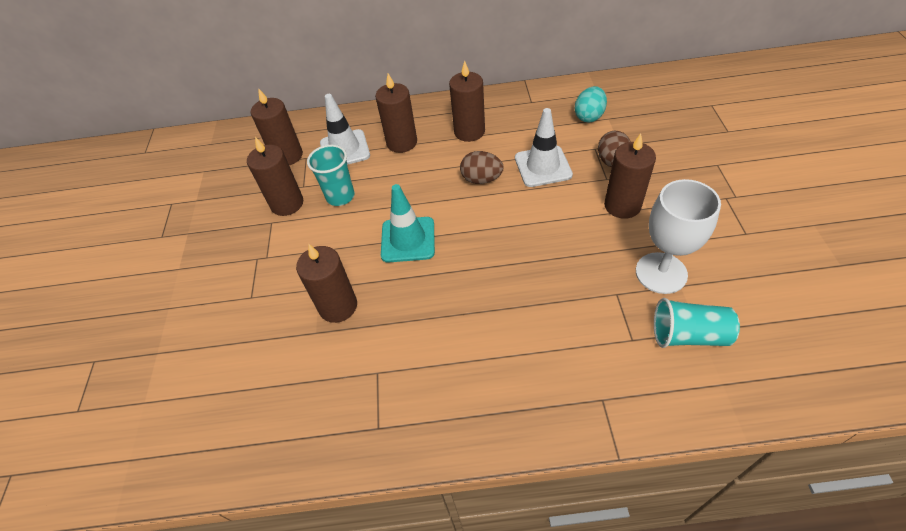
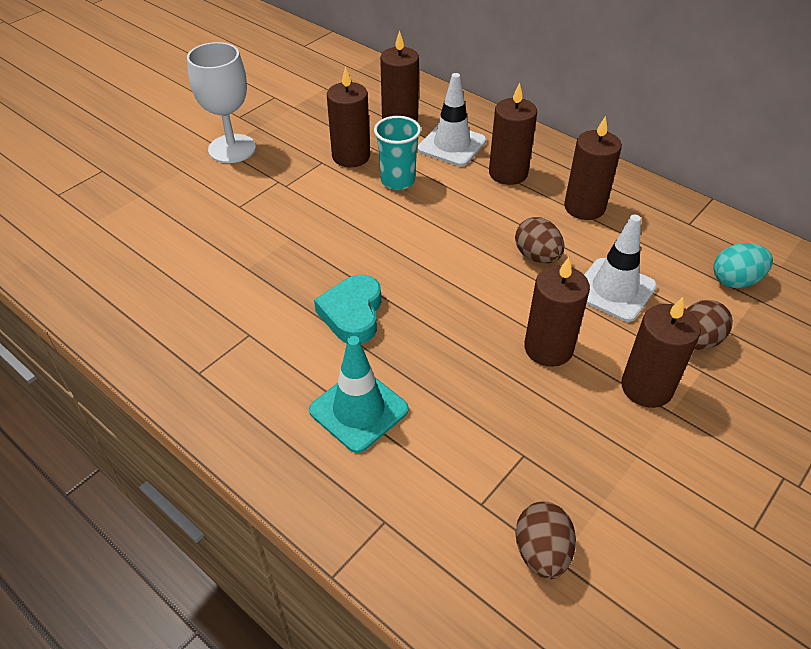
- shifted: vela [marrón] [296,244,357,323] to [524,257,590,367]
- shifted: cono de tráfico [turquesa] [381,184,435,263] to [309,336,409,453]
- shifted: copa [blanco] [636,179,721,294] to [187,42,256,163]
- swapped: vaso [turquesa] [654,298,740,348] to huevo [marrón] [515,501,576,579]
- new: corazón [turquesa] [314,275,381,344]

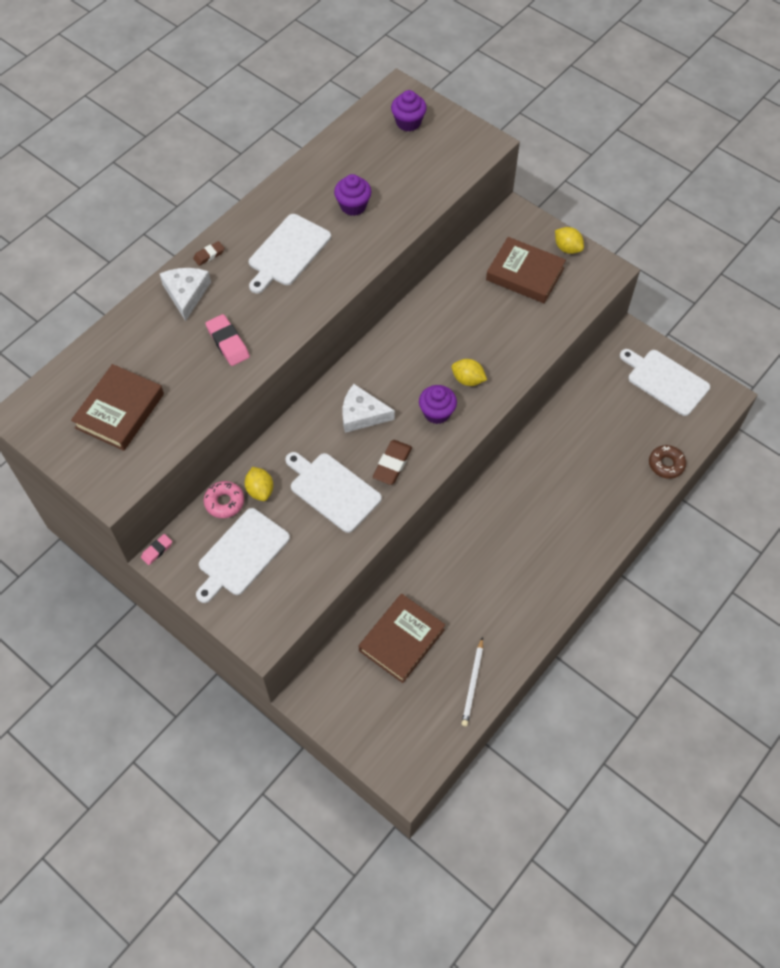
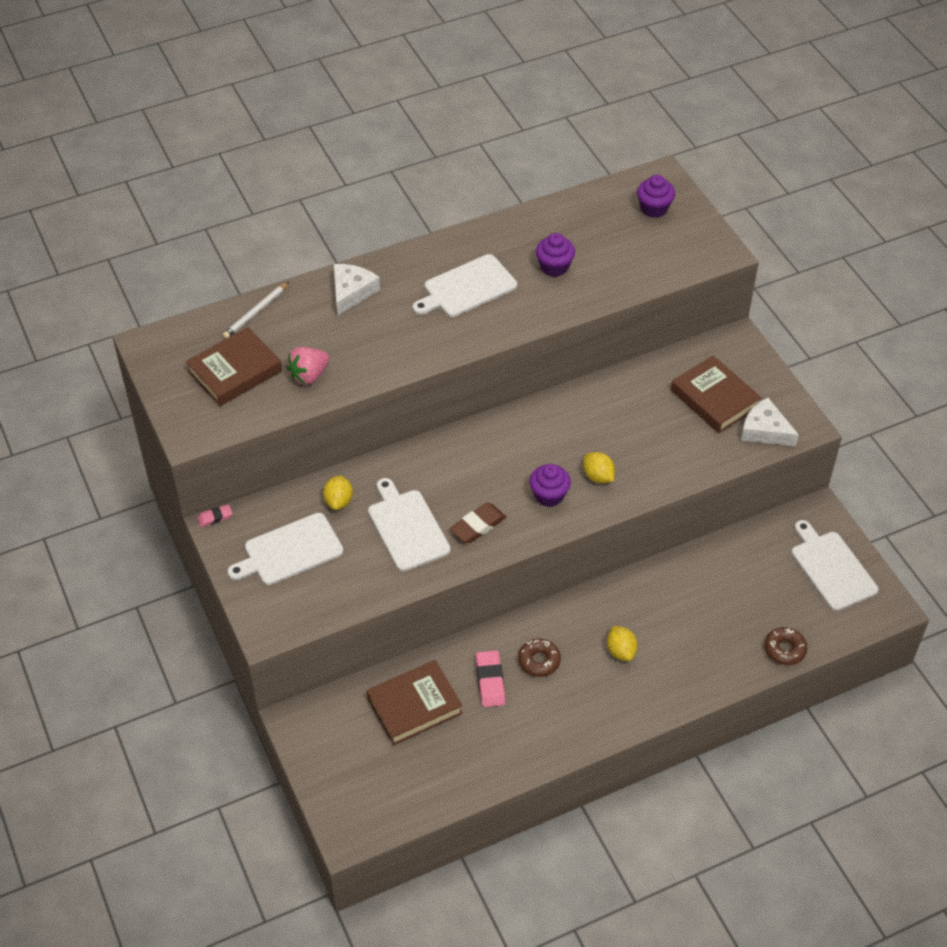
- gone: goma de borrar [marrón] [193,241,225,266]
- gone: rosquilla [rosa] [204,481,244,518]
- shifted: goma de borrar [rosa] [205,314,250,366] to [476,650,505,707]
- shifted: queso [blanco] [343,384,395,433] to [741,398,799,446]
- shifted: lápiz [blanco] [461,637,483,726] to [223,282,289,339]
- shifted: limón [amarillo] [555,227,584,254] to [607,626,638,661]
- new: fresa [rosa] [286,347,330,385]
- new: rosquilla [marrón] [518,639,561,677]

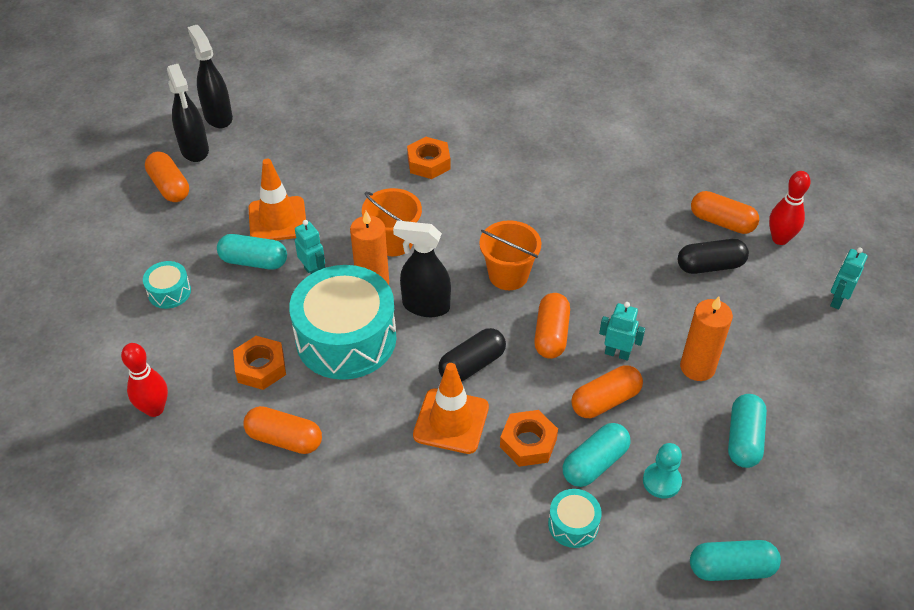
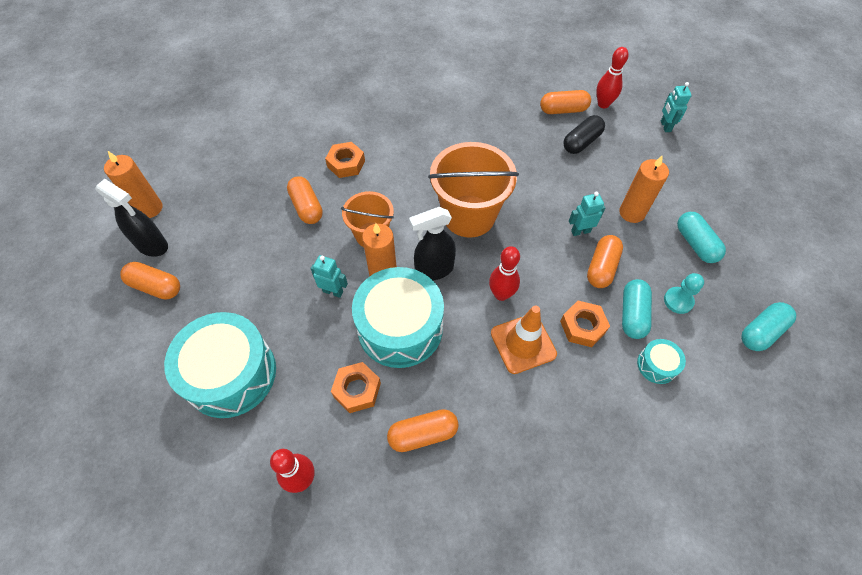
- scaled: tambor [turquesa] [143,261,191,309] = [164,312,276,418] x2.28
- swapped: pulverizador [negro] [187,25,233,128] to vela [naranja] [104,151,163,218]
- gone: cápsula [turquesa] [217,234,287,269]
- gone: cono de tráfico [naranja] [248,159,306,240]
- swapped: cápsula [negro] [438,328,506,382] to bolo [rojo] [489,246,520,301]
- scaled: balde [naranja] [479,220,541,290] = [428,142,519,238] x1.65
- shifted: cápsula [naranja] [534,293,570,359] to [287,176,323,224]

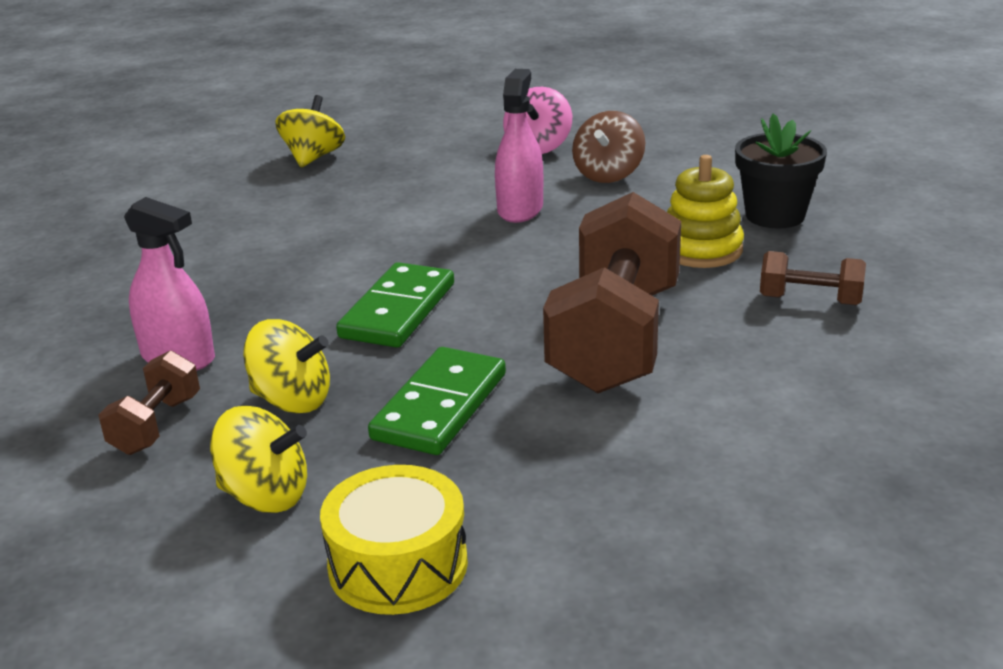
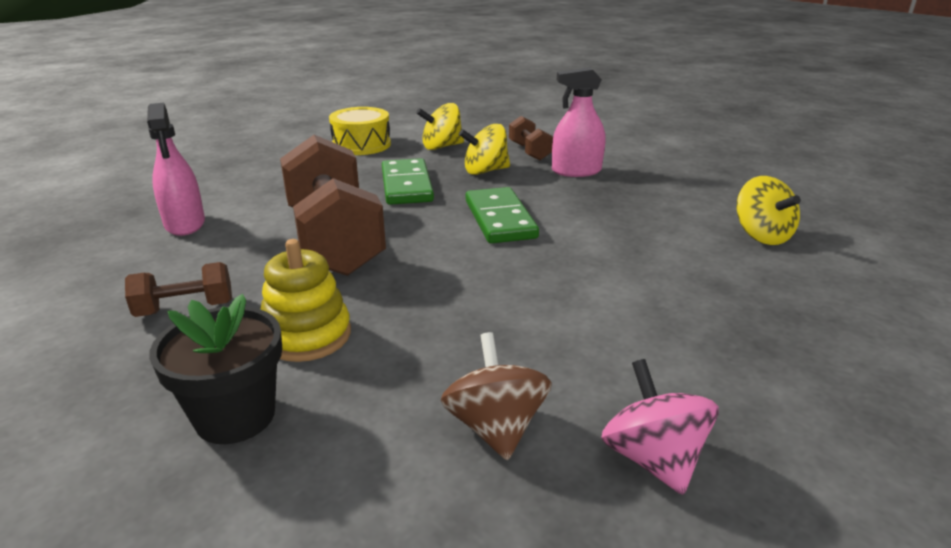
- shifted: peonza [amarillo] [275,95,345,167] to [736,176,801,245]
- shifted: pulverizador [rosa] [495,69,543,223] to [147,103,205,236]

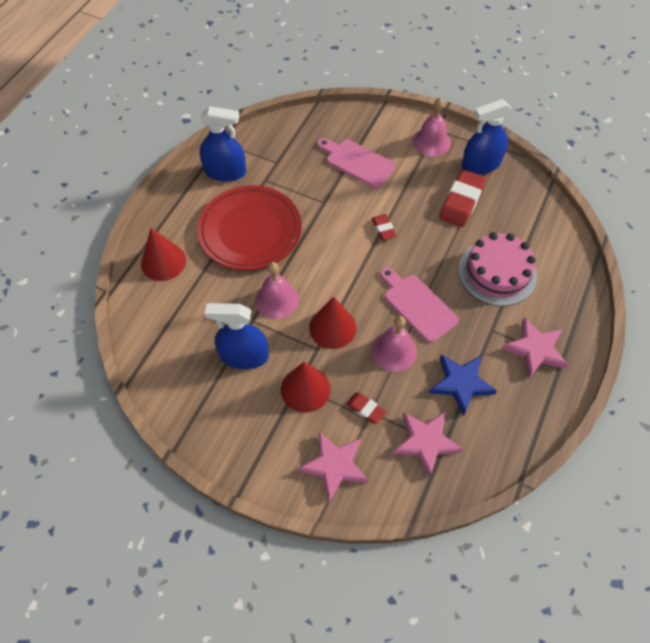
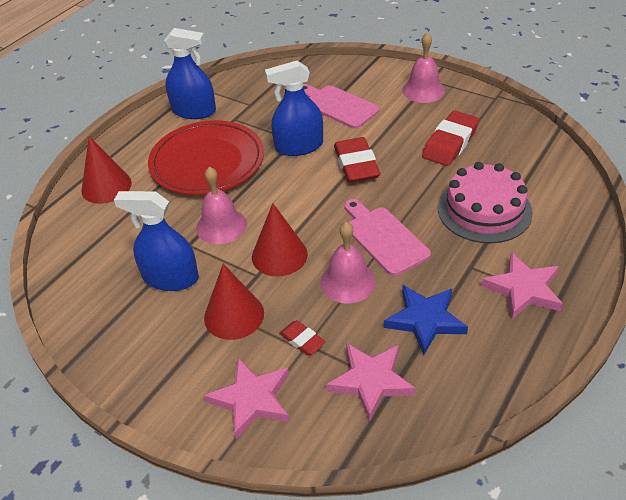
- scaled: goma de borrar [rojo] [372,214,397,240] = [334,137,380,183] x1.86
- shifted: pulverizador [azul] [462,99,512,175] to [265,60,323,156]

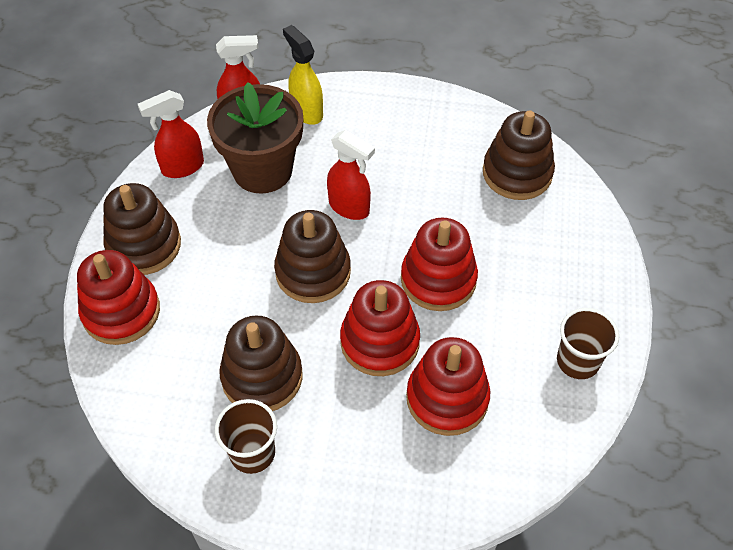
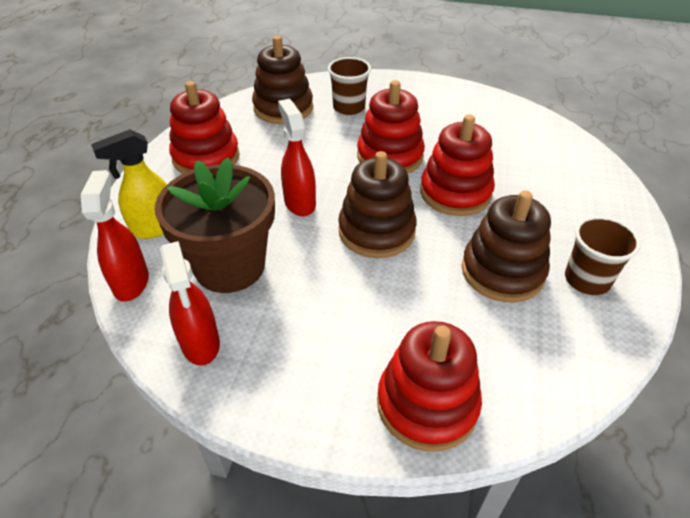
- gone: juguete apilable [marrón] [103,183,181,275]
- rotated: pulverizador [rojo] [327,130,375,220] = [278,99,316,216] 60 degrees counterclockwise
- shifted: juguete apilable [rojo] [406,337,490,436] to [169,81,239,174]
- shifted: vaso [marrón] [557,308,619,379] to [328,57,371,115]

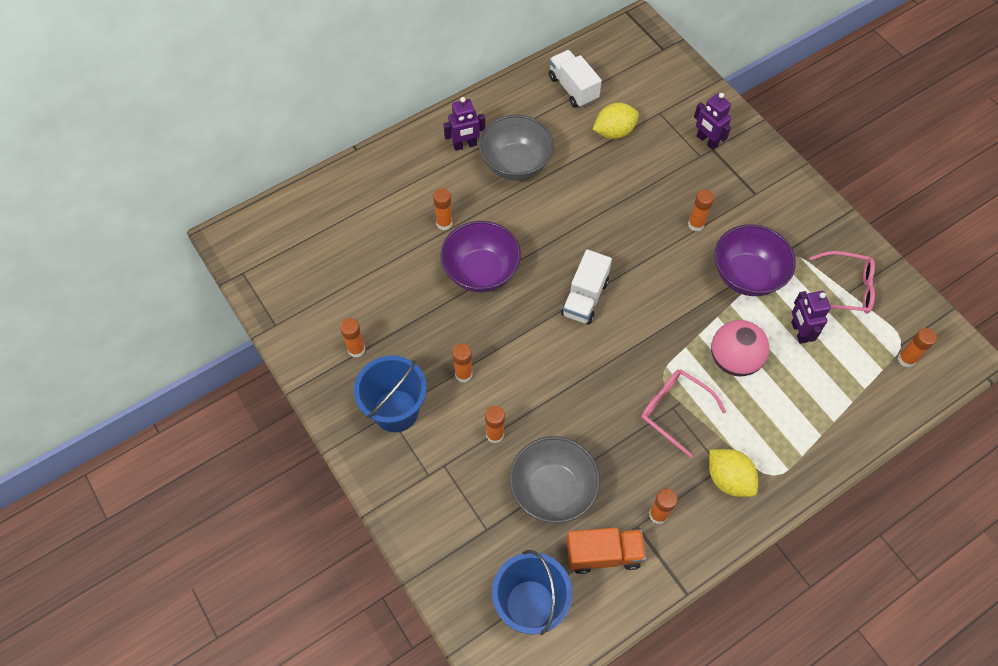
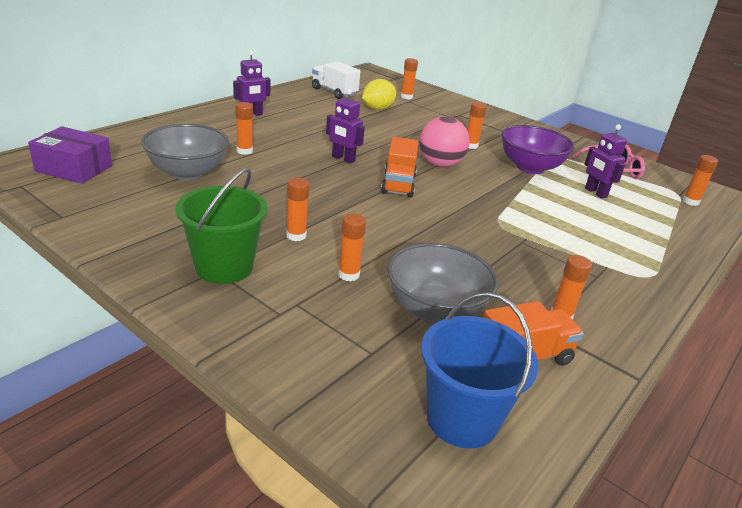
- shifted: barra de pegamento [naranja] [340,318,365,358] to [400,58,418,99]
- repainted: balde [azul] [354,355,427,432] to balde [verde] [175,168,267,284]
- gone: cuenco [morado] [440,221,521,292]
- shifted: cuenco [gris] [479,115,554,180] to [141,124,229,181]
- repainted: camión [blanco] [561,249,612,325] to camión [naranja] [381,137,418,197]
- gone: gafas [rosa] [641,369,726,458]
- shifted: robot [morado] [694,93,731,150] to [326,89,365,164]
- gone: limón [amarillo] [709,449,758,497]
- shifted: pelota [rosa] [711,320,769,377] to [420,116,470,167]
- new: caja [morado] [28,126,112,184]

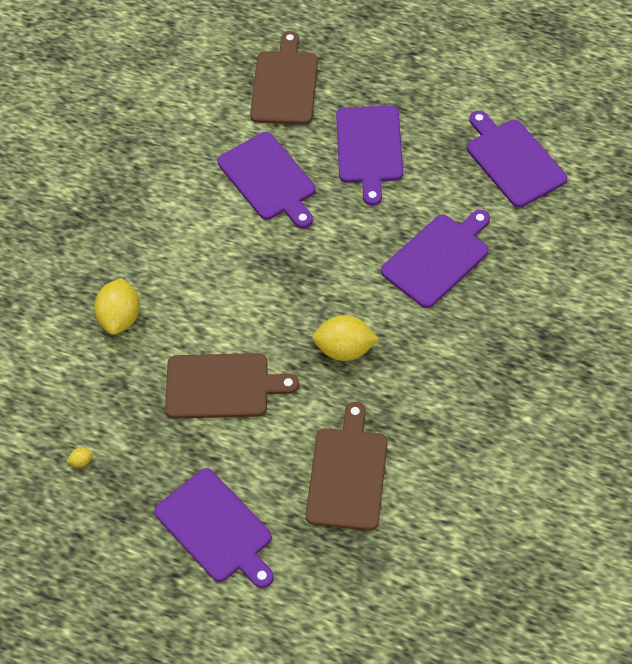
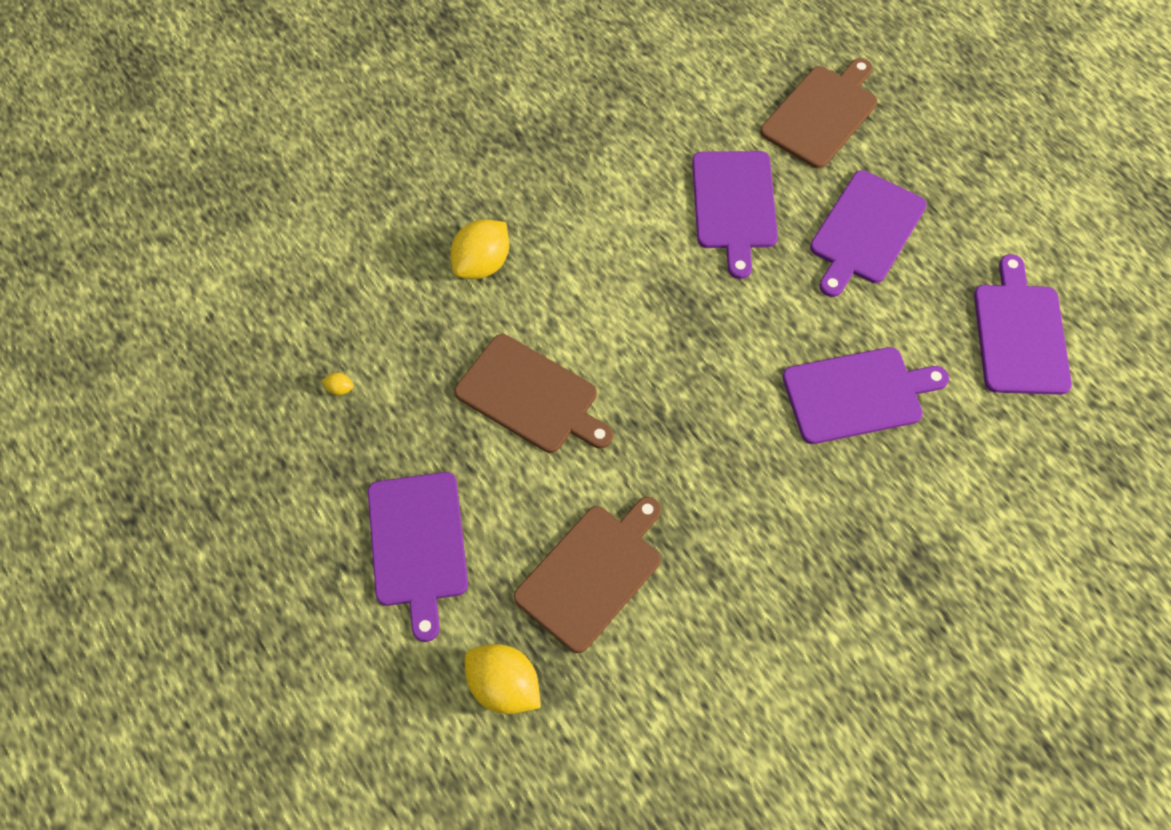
- shifted: limón [amarillo] [312,315,379,361] to [465,644,541,714]

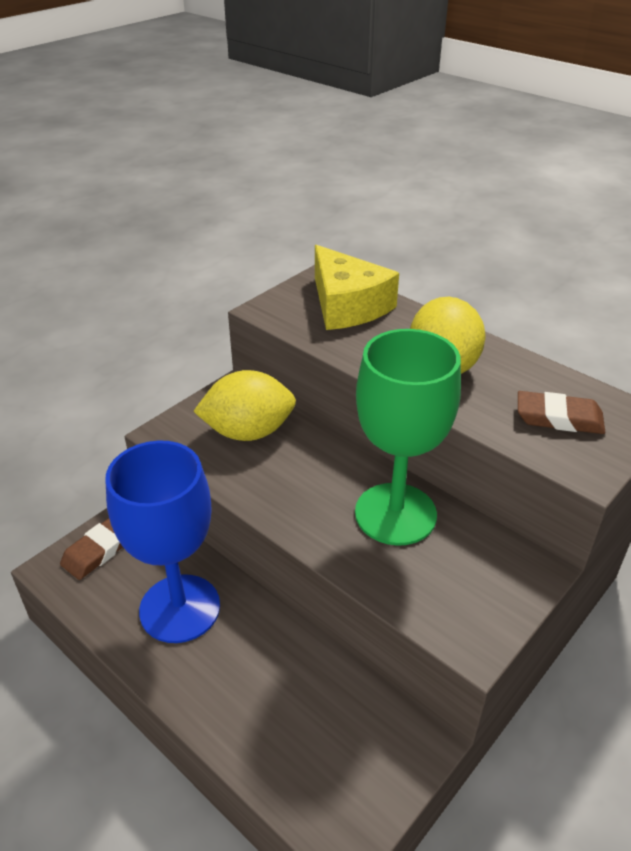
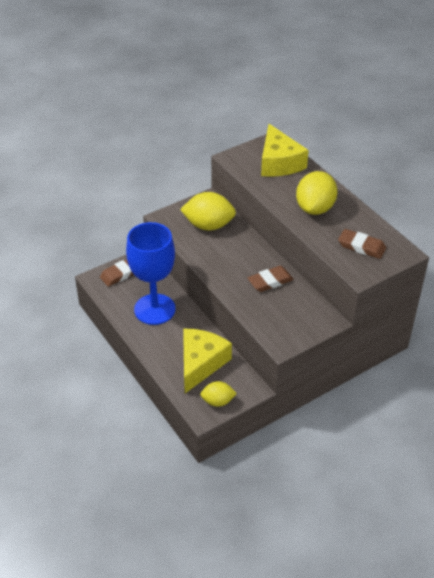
- swapped: copa [verde] [355,329,461,546] to goma de borrar [marrón] [247,266,294,292]
- new: queso [amarillo] [183,329,232,393]
- new: limón [amarillo] [200,381,237,407]

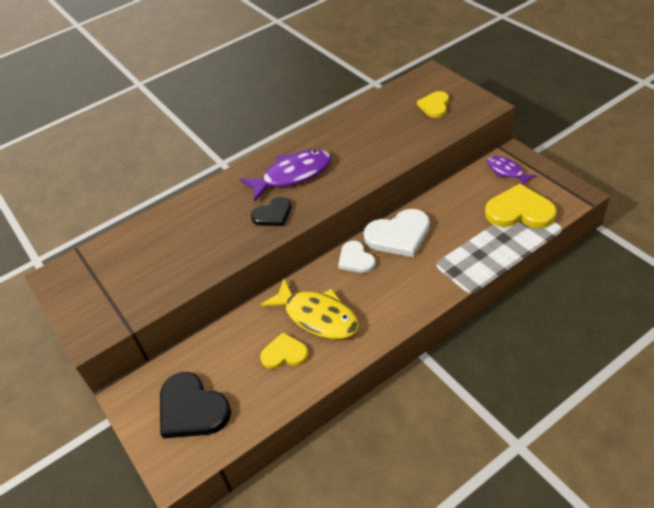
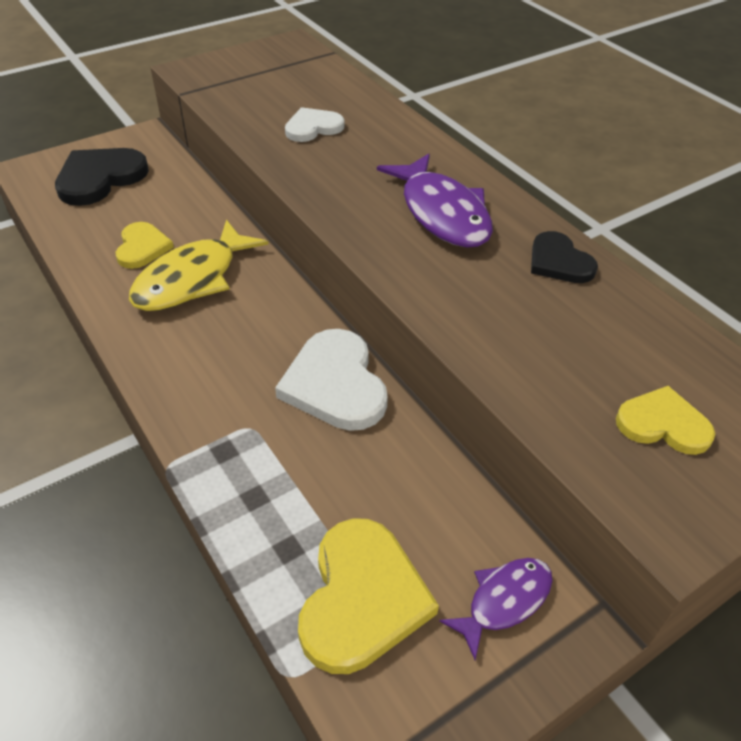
- shifted: corazón [negro] [251,197,291,226] to [531,231,598,283]
- shifted: corazón [blanco] [338,241,375,273] to [285,107,344,142]

